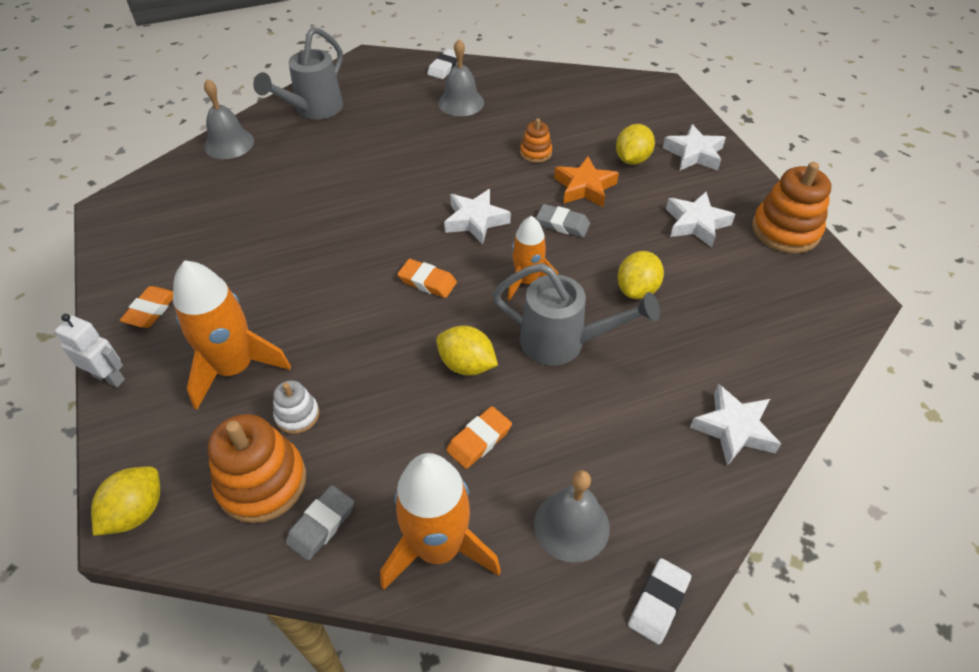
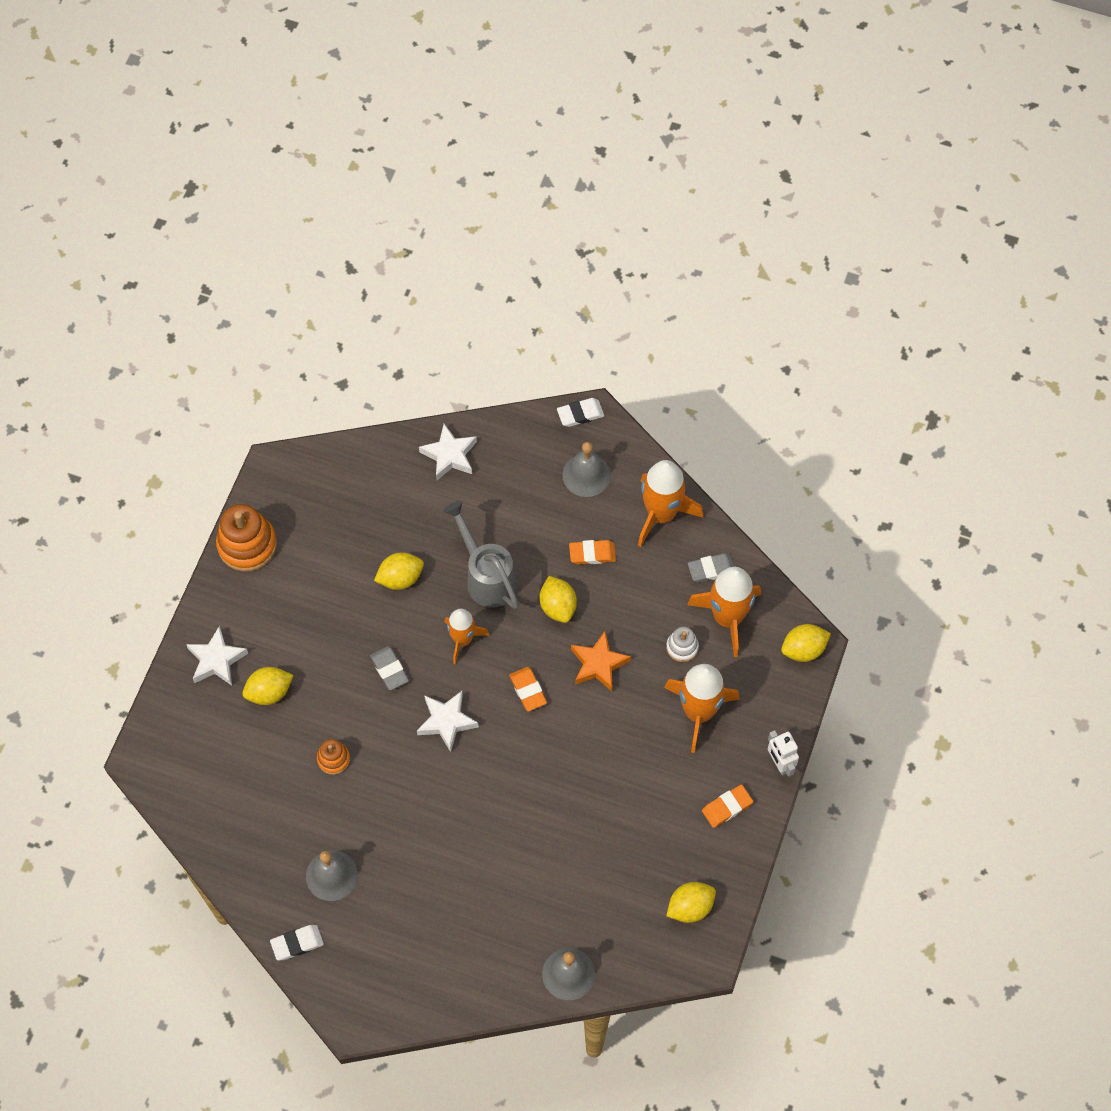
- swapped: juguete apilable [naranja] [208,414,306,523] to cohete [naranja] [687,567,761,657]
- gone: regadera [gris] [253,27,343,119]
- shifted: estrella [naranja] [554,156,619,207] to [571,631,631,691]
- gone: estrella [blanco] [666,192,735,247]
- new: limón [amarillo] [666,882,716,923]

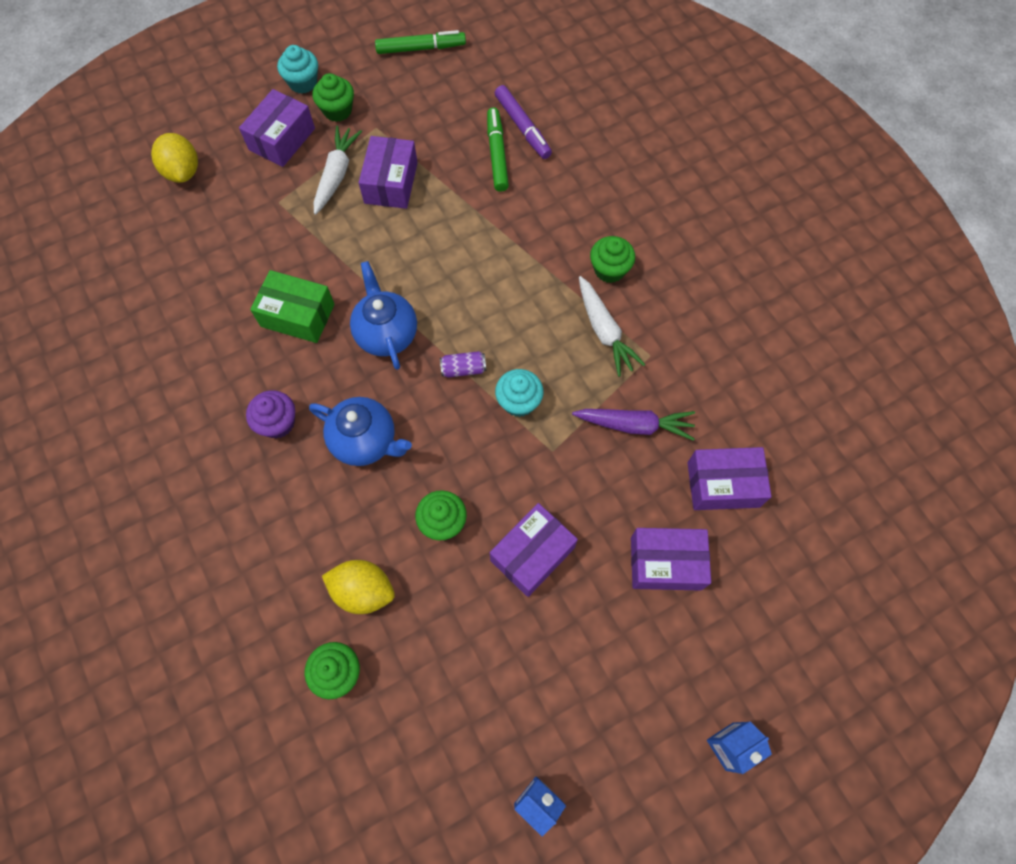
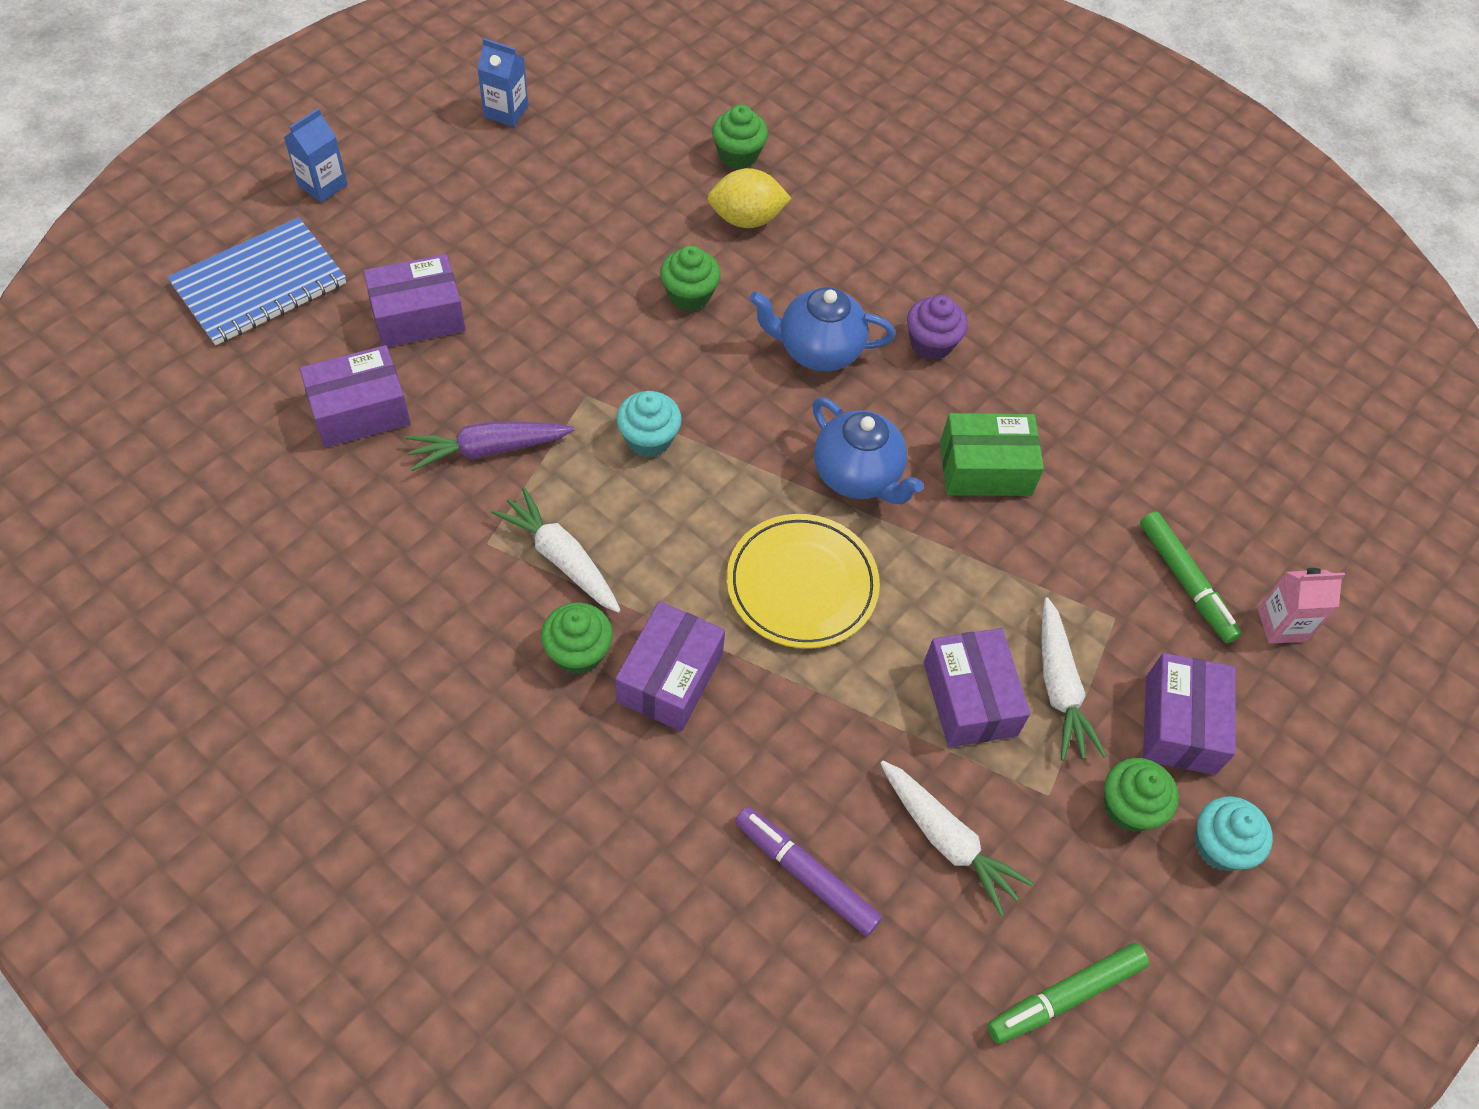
- swapped: limón [amarillo] [151,133,198,183] to cartón de leche [rosa] [1258,568,1345,644]
- gone: lata [morado] [440,351,486,378]
- shifted: rotulador [verde] [487,107,509,192] to [1140,511,1242,644]
- shifted: caja [morado] [490,503,578,597] to [615,601,725,731]
- new: cuaderno [azul] [168,217,346,345]
- new: plato [amarillo] [726,514,880,649]
- new: zanahoria [blanco] [880,761,1034,916]

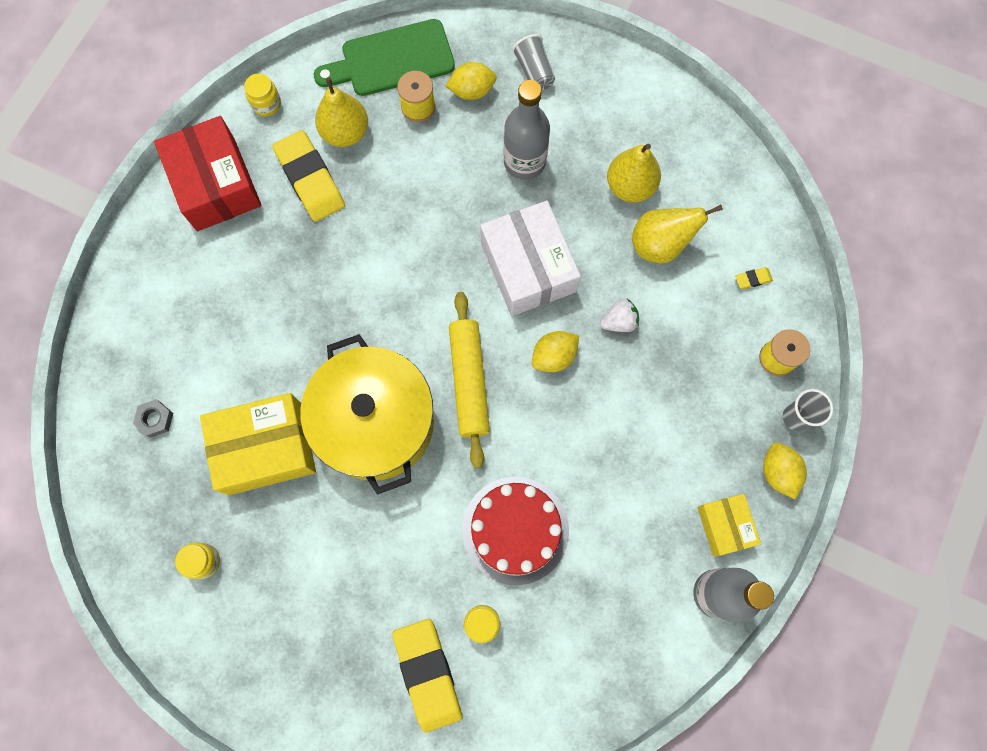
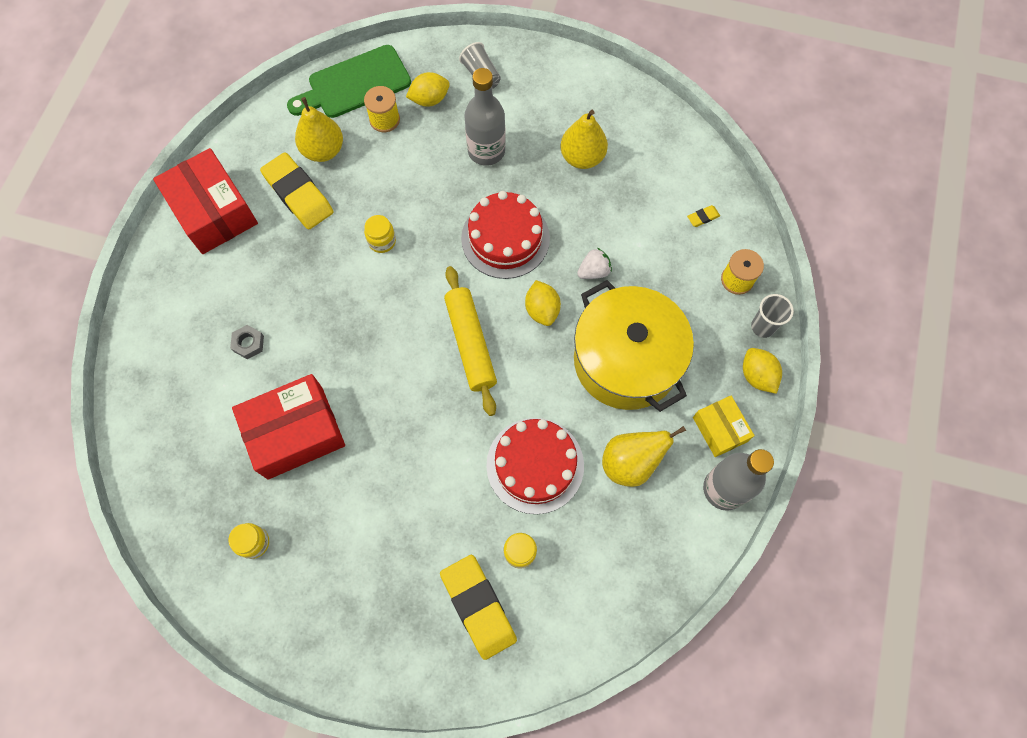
- shifted: tuerca [gris] [133,399,173,438] to [230,325,264,359]
- repainted: caja [amarillo] [200,393,316,495] to caja [rojo] [232,374,345,480]
- shifted: tarro [amarillo] [244,73,281,116] to [364,215,396,253]
- shifted: olla [amarillo] [300,334,434,495] to [574,280,694,412]
- swapped: caja [blanco] [480,201,581,316] to tarta [rojo] [461,191,550,279]
- rotated: limón [amarillo] [532,331,579,372] = [525,280,561,326] 60 degrees counterclockwise
- shifted: pera [amarillo] [632,205,723,263] to [602,426,686,487]

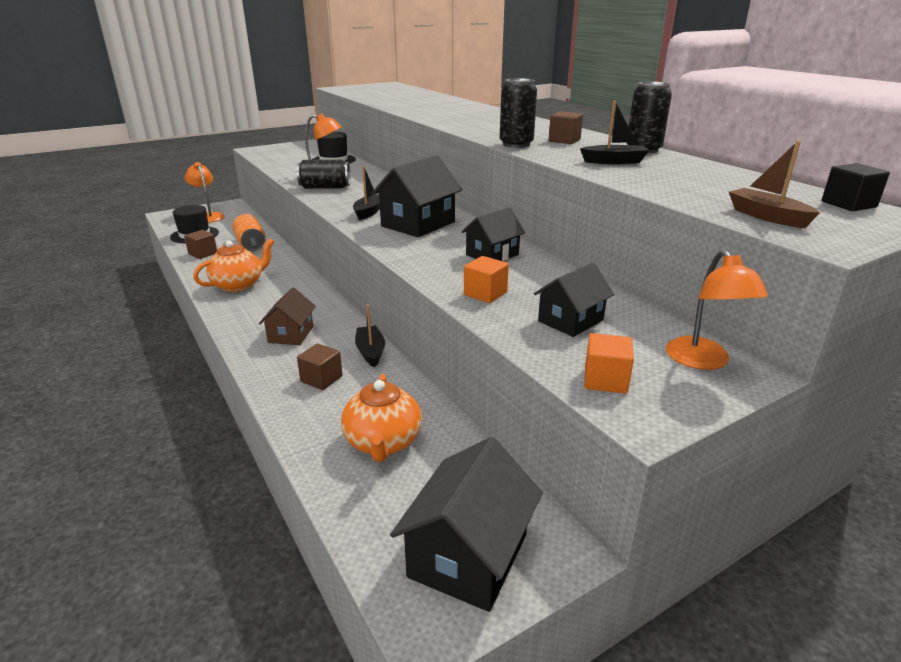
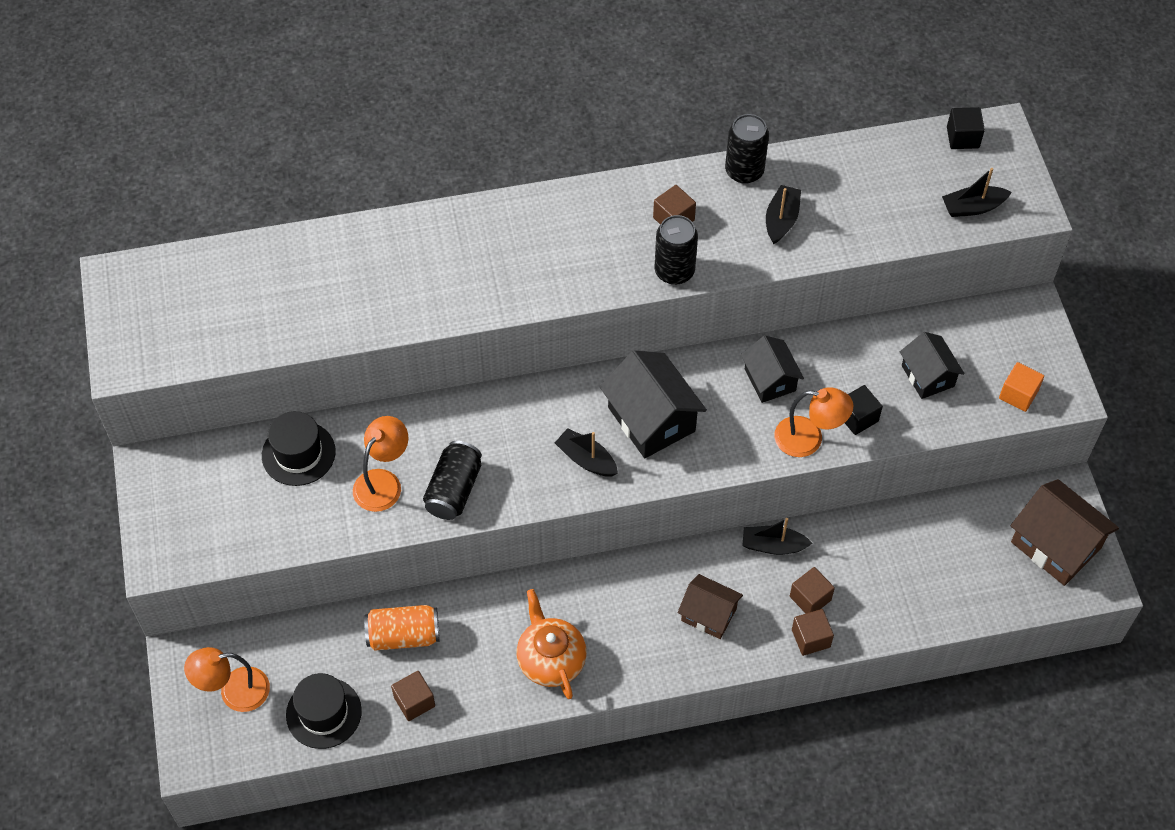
- gone: tetera [naranja] [341,374,422,462]
- repainted: casa [negro] [390,437,543,612] to casa [marrón] [1011,479,1119,586]
- repainted: cubo [naranja] [464,256,509,303] to cubo [negro] [845,385,883,435]
- shifted: lámpara [naranja] [666,250,768,370] to [774,387,853,457]
- repainted: barco [marrón] [729,141,820,228] to barco [negro] [942,168,1012,217]
- new: cubo [marrón] [792,609,834,656]

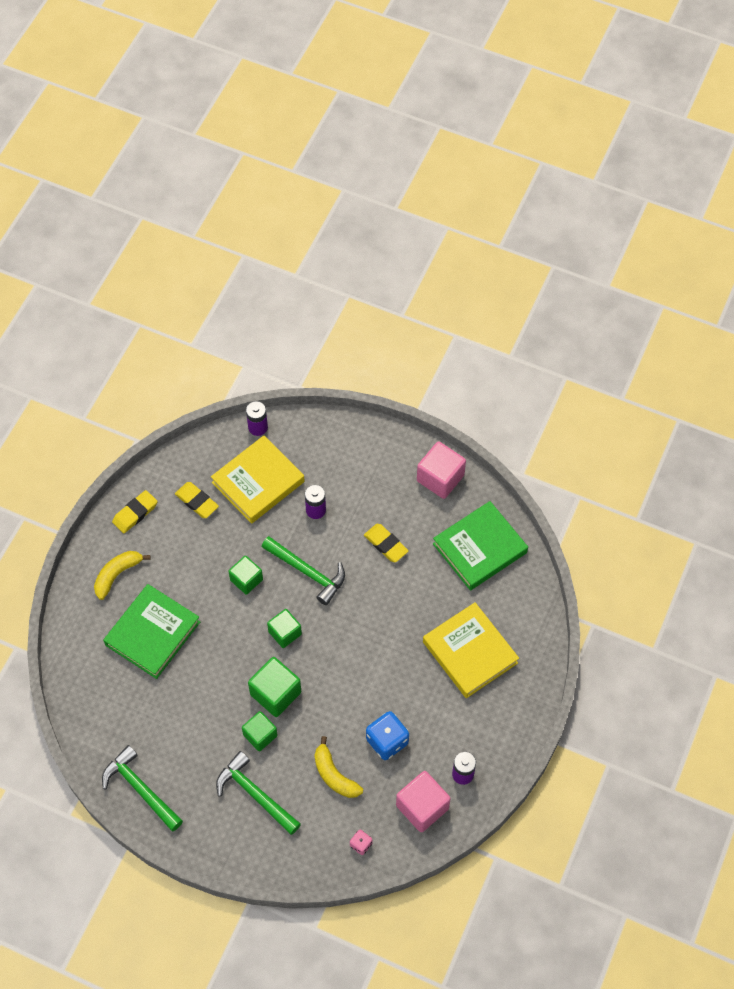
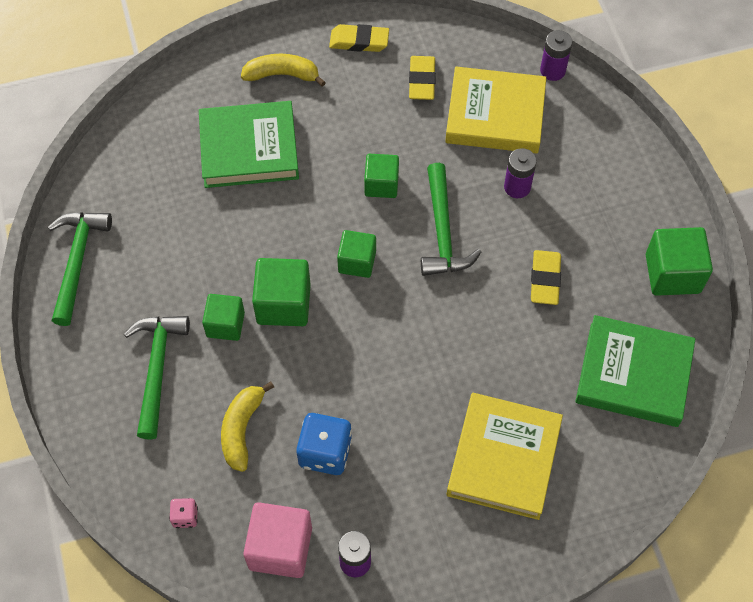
- repainted: cubo [rosa] [417,441,466,499] to cubo [verde] [646,227,713,296]

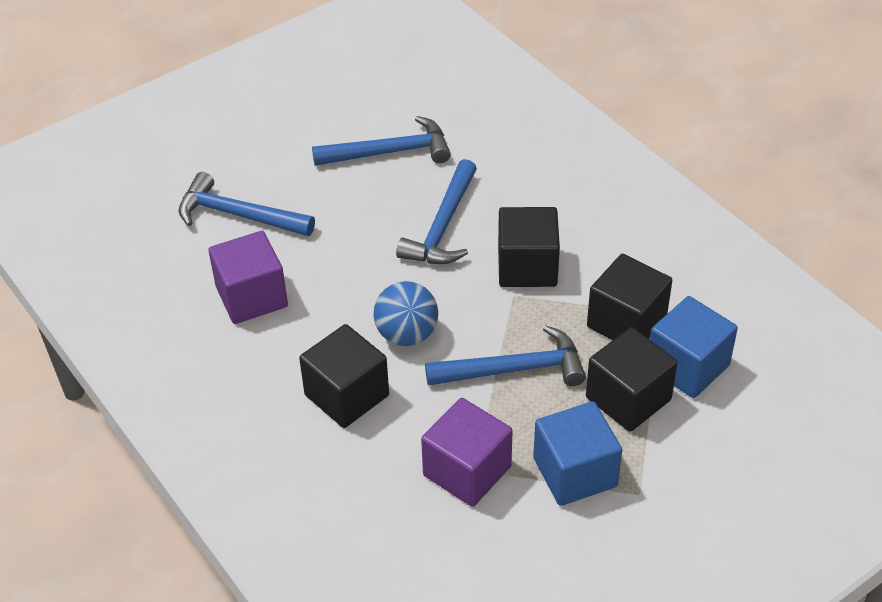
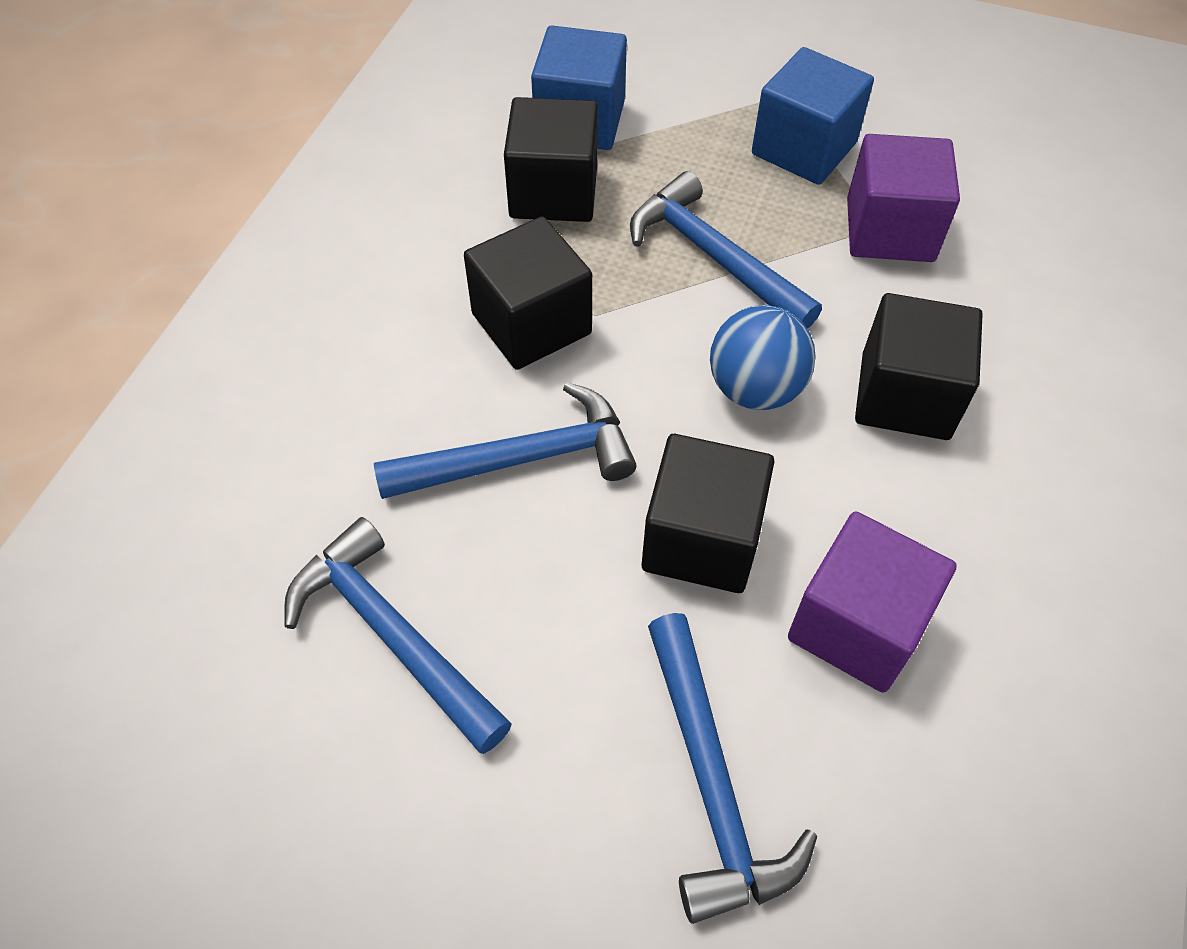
- shifted: cubo [negro] [586,327,678,432] to [642,434,774,593]

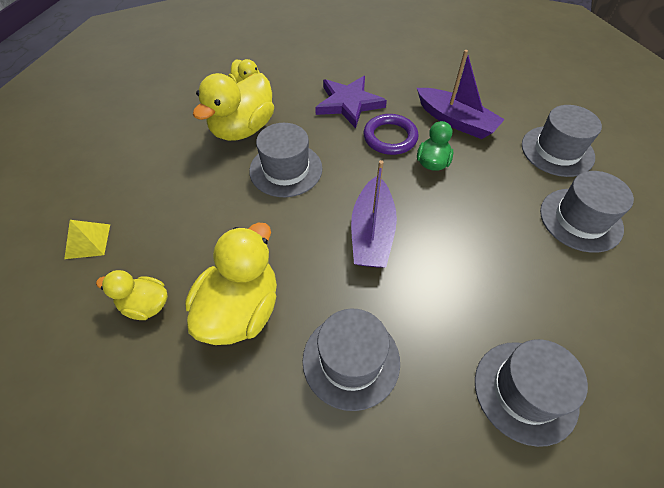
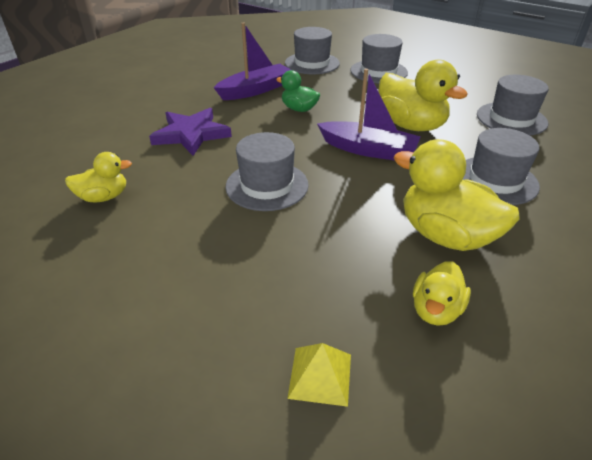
- shifted: pato [amarillo] [193,73,274,141] to [378,59,468,131]
- gone: anillo [morado] [363,114,418,155]

